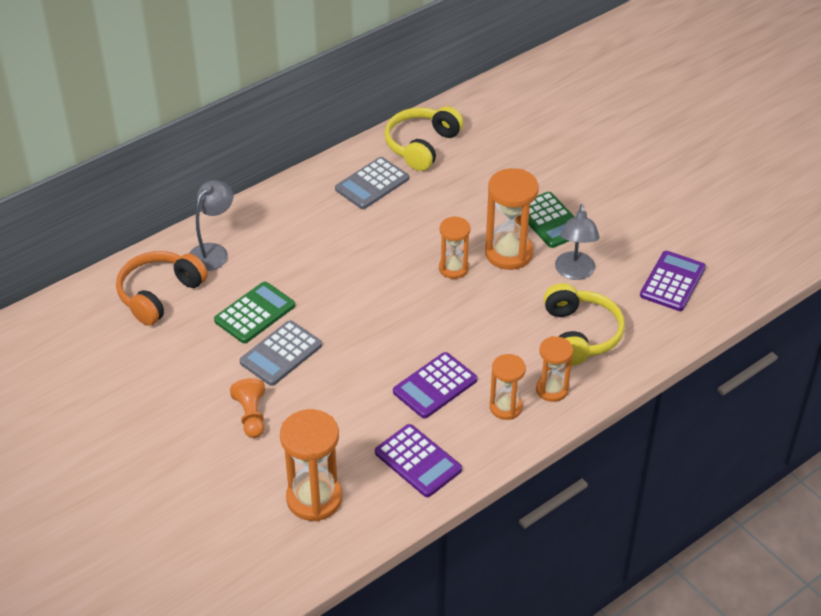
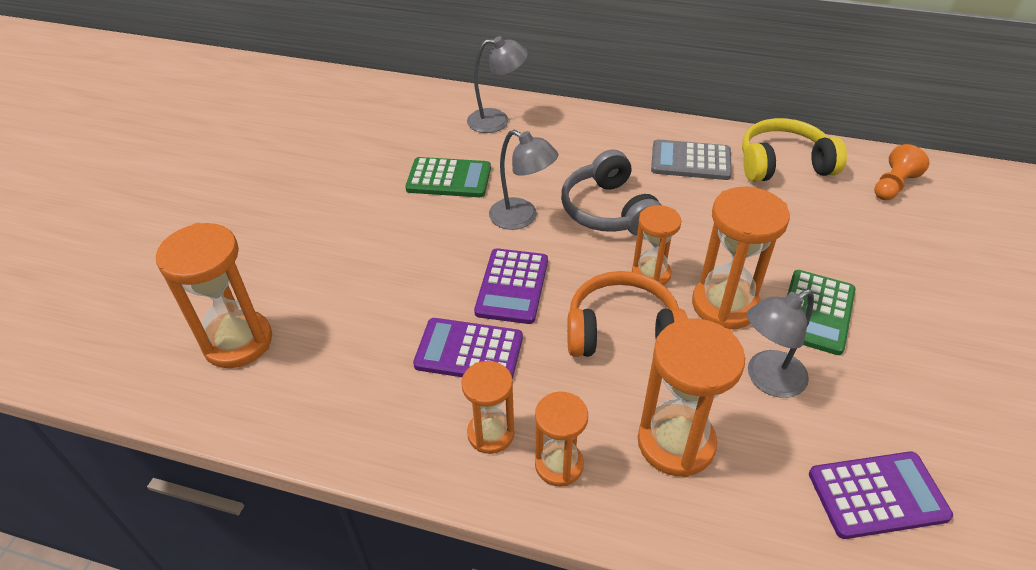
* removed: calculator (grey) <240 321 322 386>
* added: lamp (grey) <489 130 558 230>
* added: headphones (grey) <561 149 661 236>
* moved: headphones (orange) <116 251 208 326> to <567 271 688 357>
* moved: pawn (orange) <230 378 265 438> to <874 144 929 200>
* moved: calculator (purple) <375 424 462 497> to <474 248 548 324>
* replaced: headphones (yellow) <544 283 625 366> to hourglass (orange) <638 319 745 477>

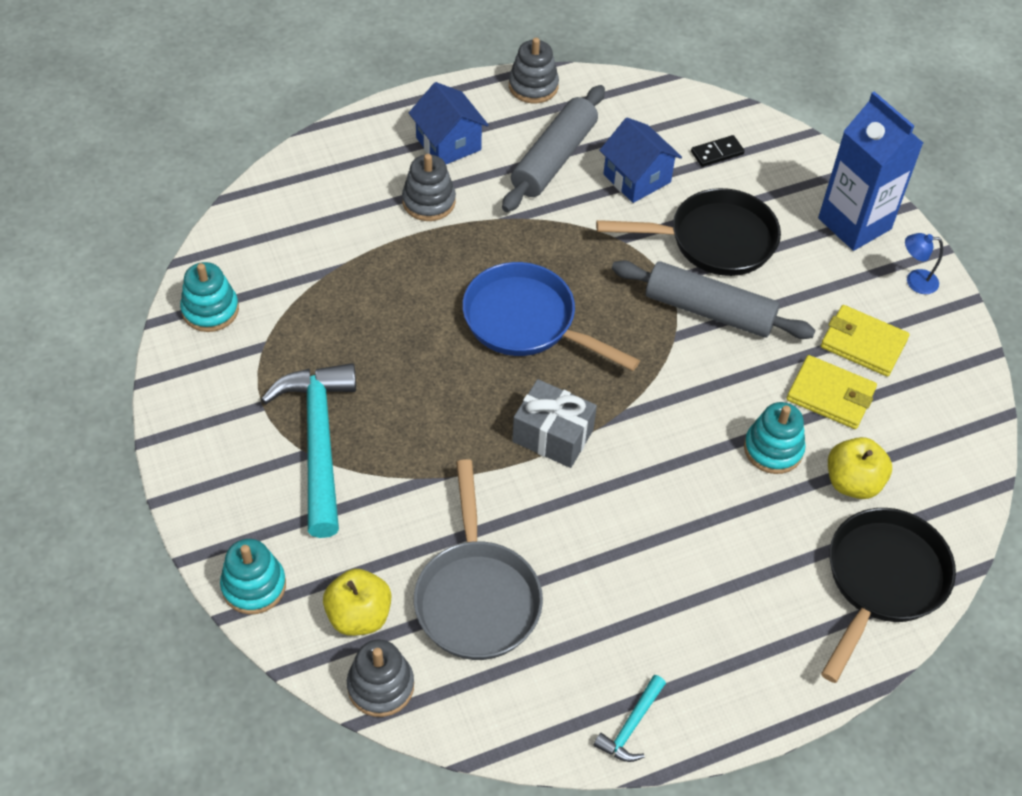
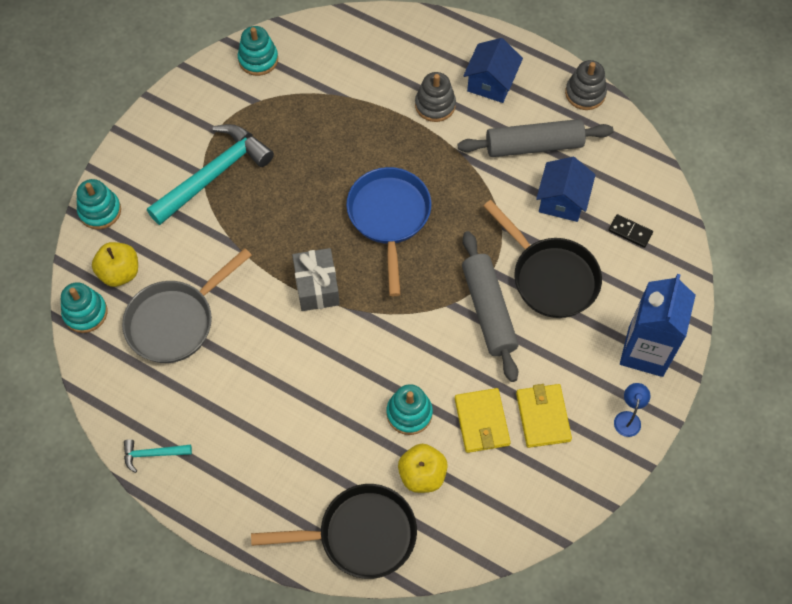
* recoloured: stacking toy (grey) <347 639 414 717> to stacking toy (turquoise) <61 282 107 333>
* turned: lamp (blue) <905 233 943 294> = <614 383 650 437> 45 degrees clockwise

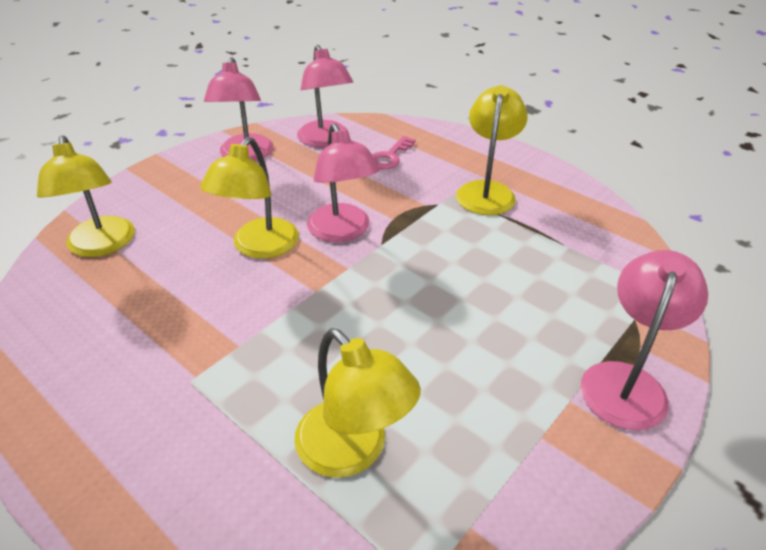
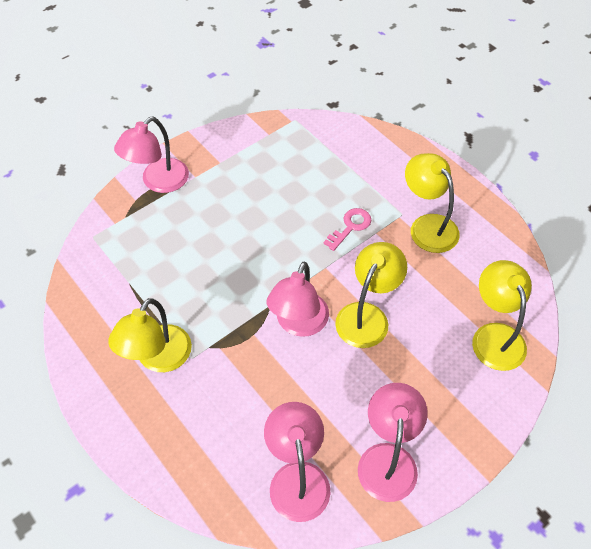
* moved: lamp (yellow) <295 328 421 478> to <405 153 460 253>
* moved: key (pink) <372 136 416 169> to <323 208 372 251>
* turned: lamp (pink) <307 123 380 242> = <267 262 329 337> 150 degrees counterclockwise

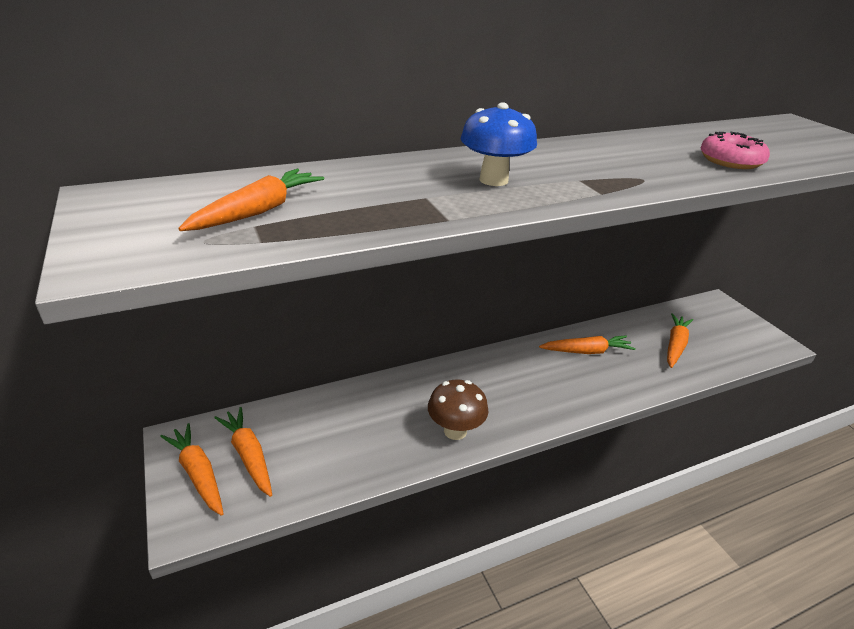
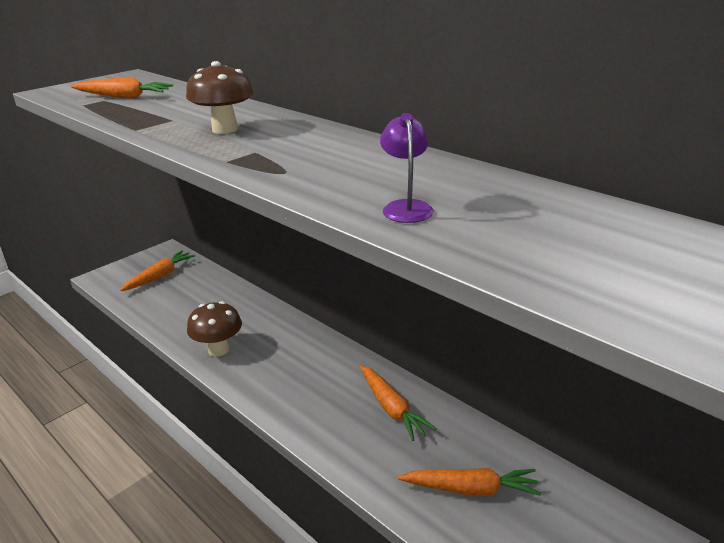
* removed: carrot (orange) <160 423 223 516>
* replaced: donut (pink) <700 132 770 169> to lamp (purple) <380 113 434 223>
* recoloured: mushroom (blue) <461 103 537 186> to mushroom (brown) <186 61 254 134>

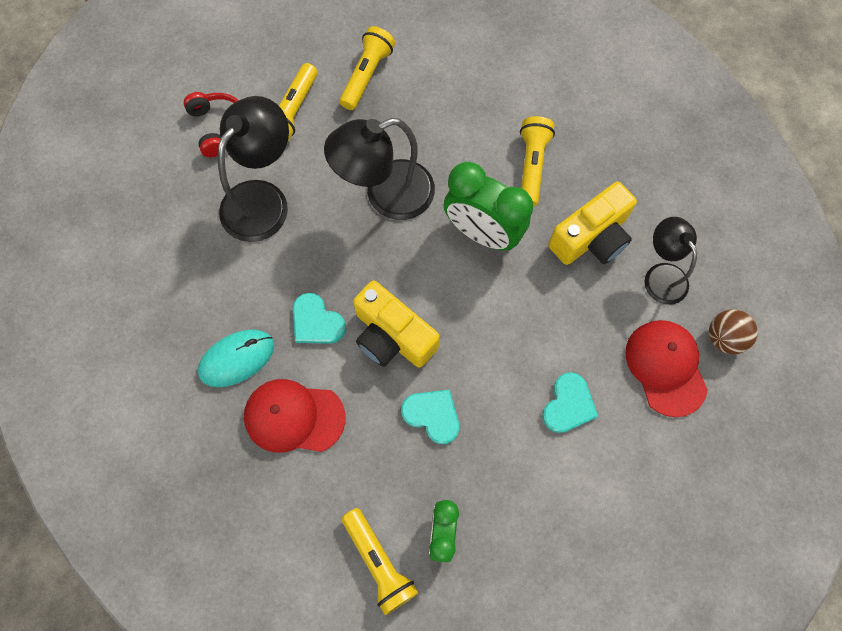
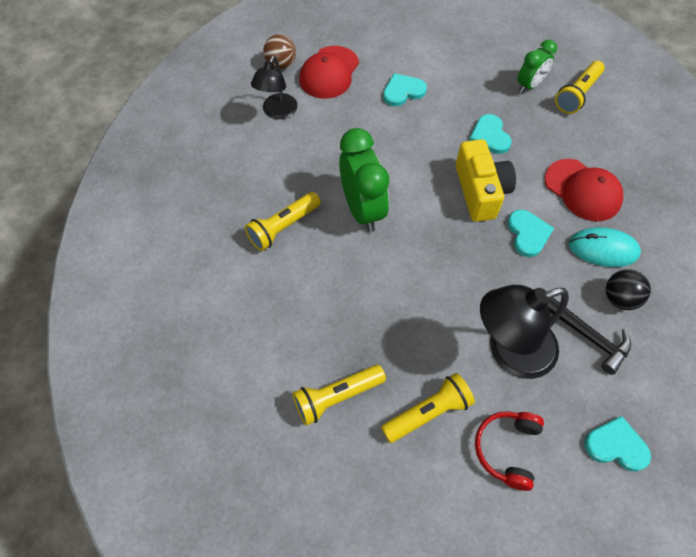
* removed: lamp (black) <324 118 435 220>
* removed: camera (yellow) <548 182 637 265>
* added: hammer (black) <548 298 631 375>
* added: heart (turquoise) <584 416 651 471>
* added: ball (black) <606 269 651 310>
* turned: flashlight (yellow) <342 508 418 615> = <555 61 605 114> 150 degrees counterclockwise

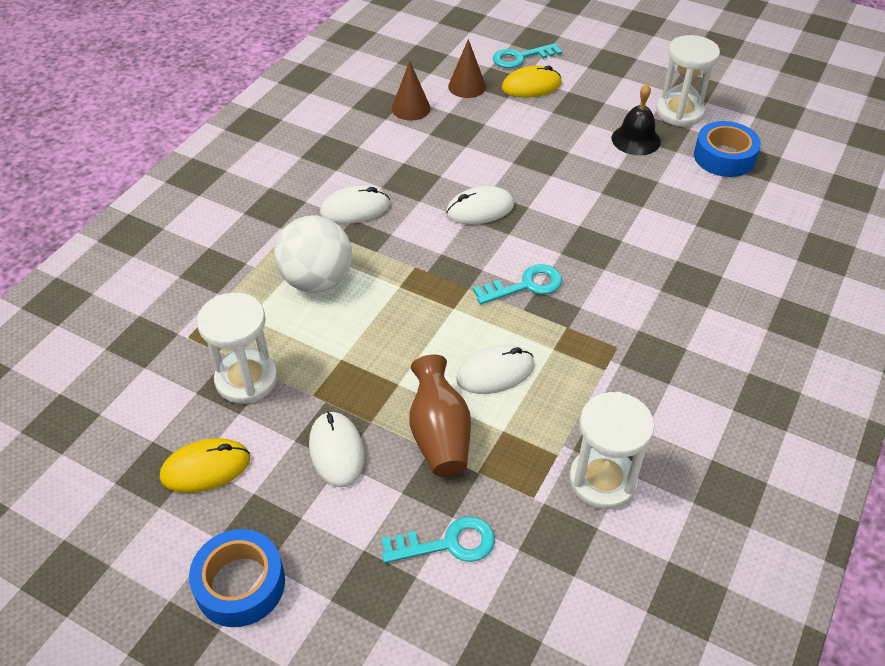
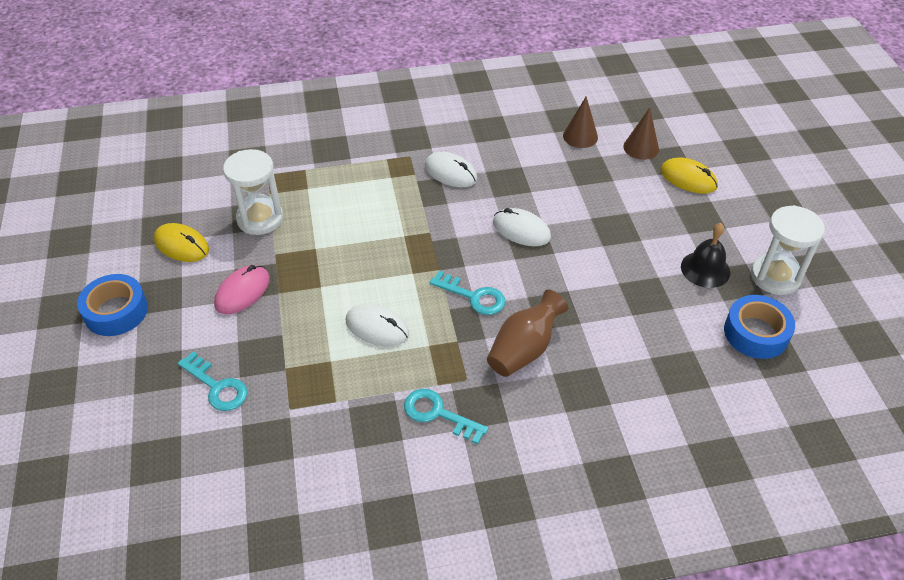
* removed: ball (white) <274 216 352 293>
* removed: hourglass (white) <569 392 655 509>
* moved: vase (brown) <410 354 471 477> to <487 290 568 377>
* moved: key (turquoise) <493 43 562 68> to <404 389 488 444>
* recoloured: mouse (white) <309 411 365 487> to mouse (pink) <214 265 270 314>

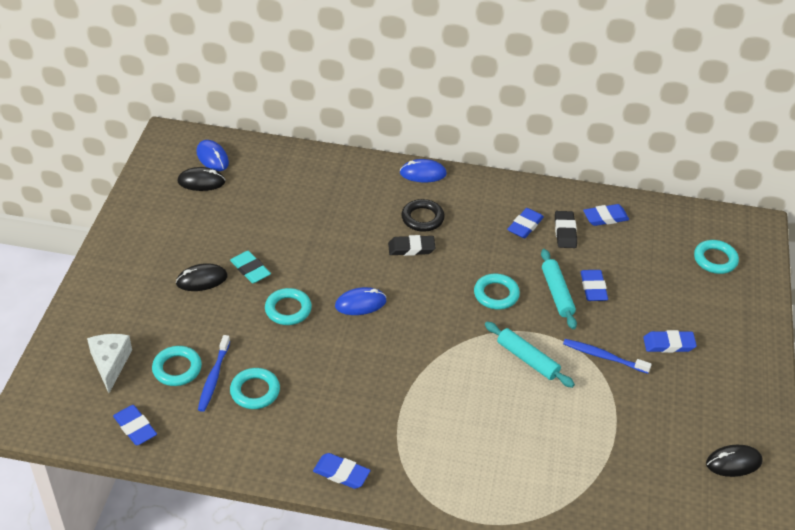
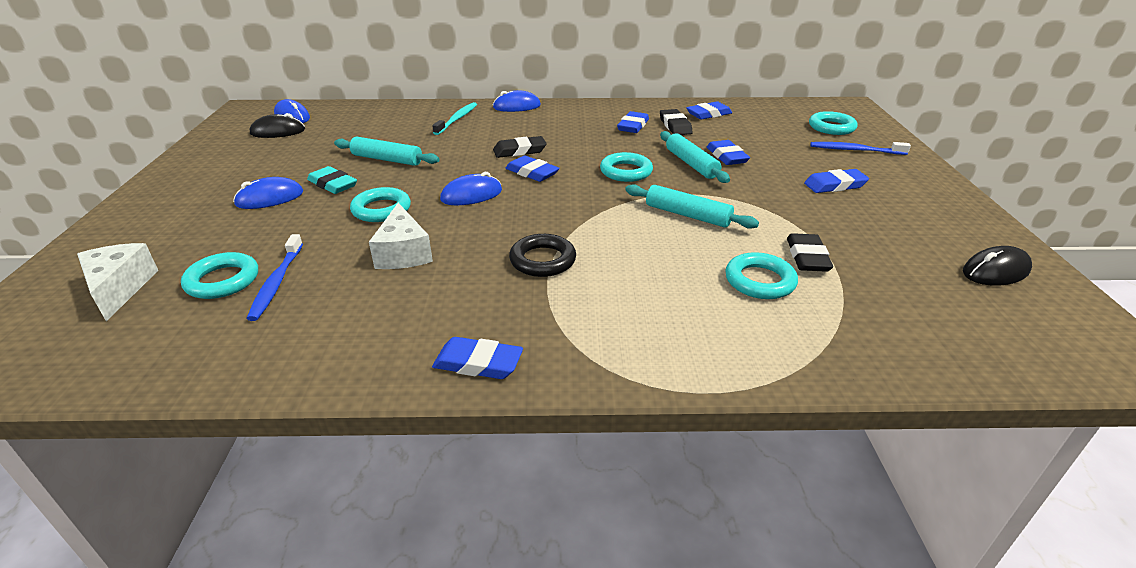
* added: rolling pin (turquoise) <334 137 440 166>
* added: cheese (white) <369 203 433 269>
* added: toothbrush (turquoise) <432 102 477 135>
* added: eraser (black) <787 233 833 272>
* moved: eraser (blue) <113 405 157 446> to <505 155 560 182>
* moved: ring (turquoise) <230 368 280 409> to <725 252 798 299>
* moved: ring (black) <401 199 445 232> to <509 234 576 277>
* moved: toothbrush (blue) <563 339 652 374> to <810 142 911 155>
* recoloured: mouse (black) <176 263 228 291> to mouse (blue) <233 177 303 209>

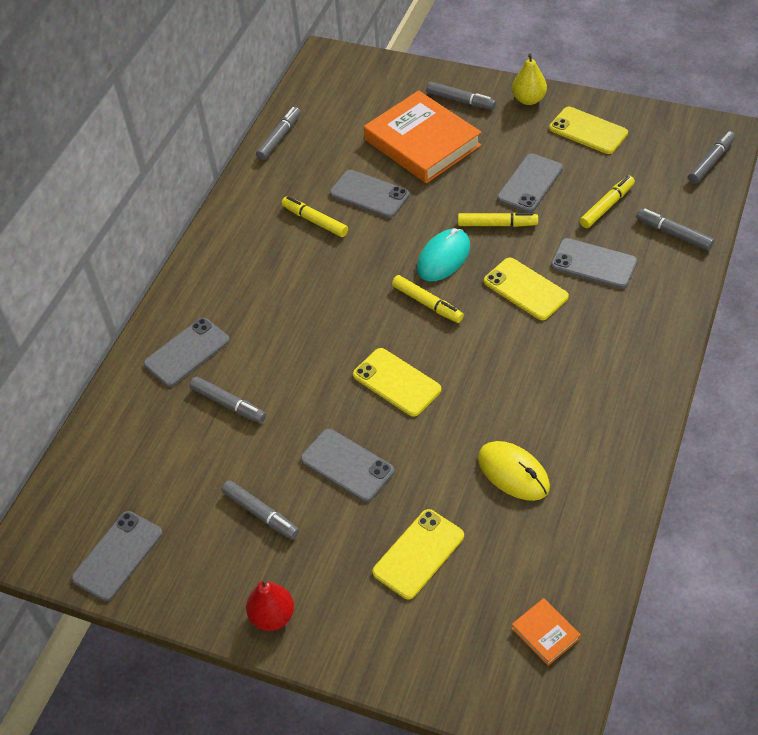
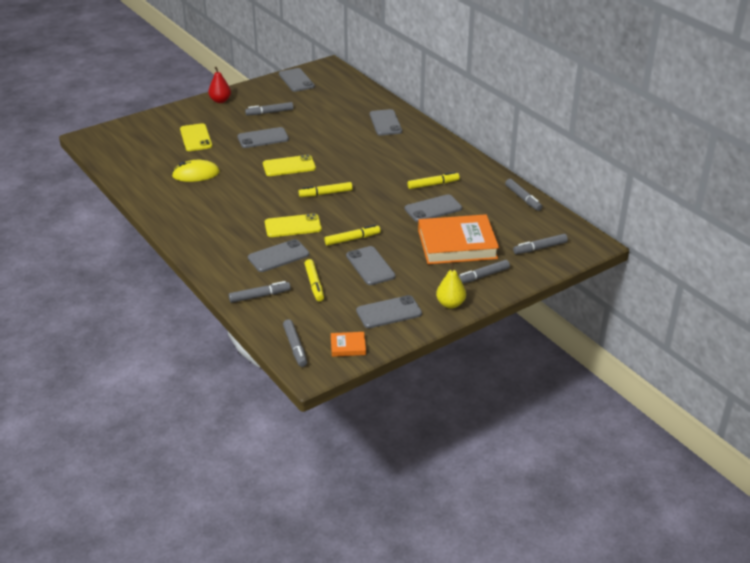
* removed: mouse (turquoise) <417 228 470 281>
* moved: marker (grey) <190 376 266 423> to <513 234 568 254>
* moved: book (orange) <512 598 581 666> to <331 332 366 357>
* recoloured: phone (yellow) <549 107 628 154> to phone (grey) <356 295 422 328>
* turned: marker (yellow) <458 212 538 227> = <324 225 380 246> 150 degrees counterclockwise

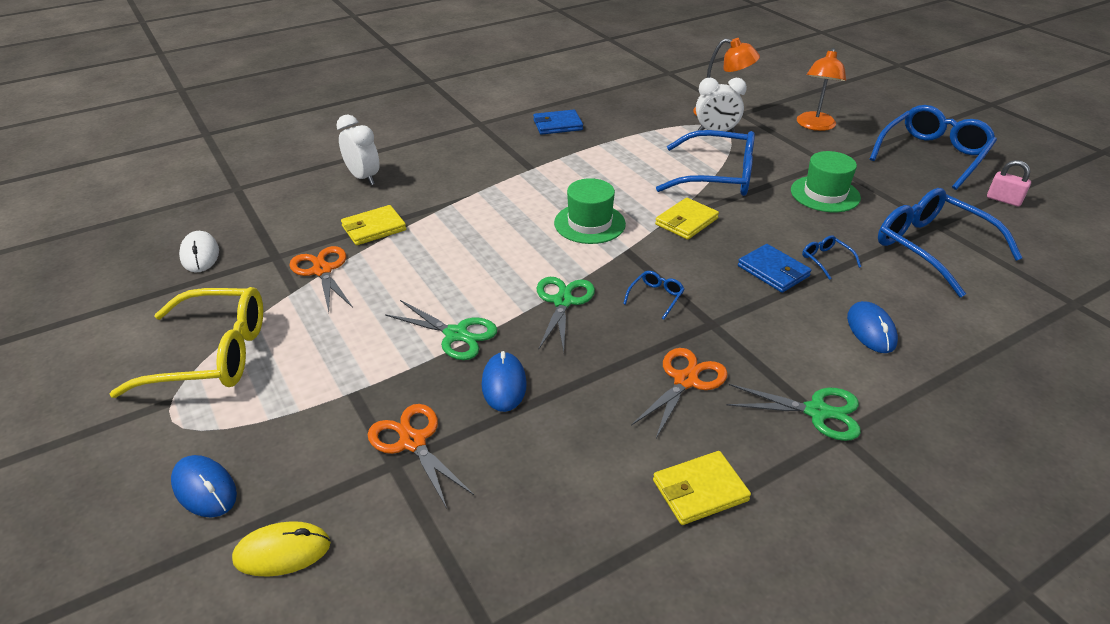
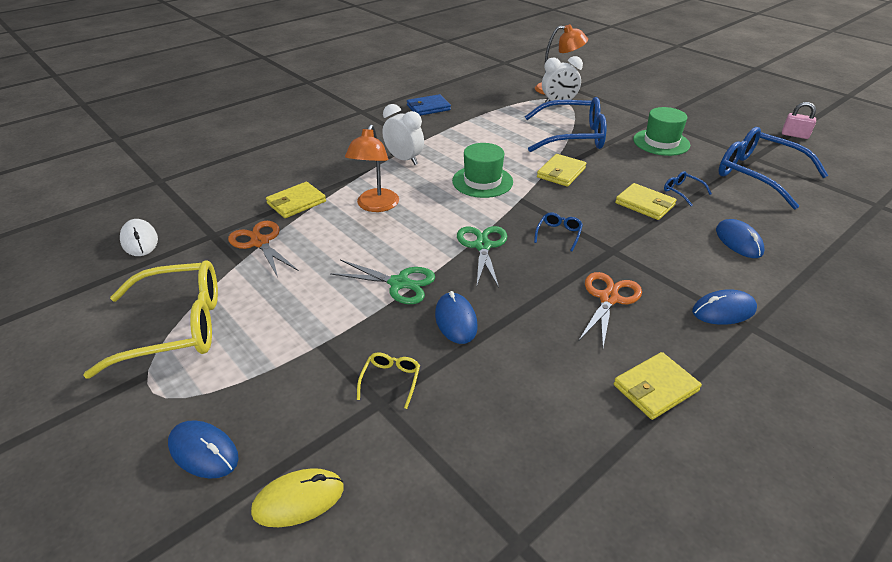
* removed: glasses (blue) <870 105 997 190>
* moved: clock (white) <336 115 380 185> to <382 104 424 165>
* moved: lamp (orange) <797 48 846 131> to <345 124 399 212>
* replaced: scissors (orange) <368 404 474 508> to glasses (yellow) <357 352 420 409>
* replaced: scissors (green) <727 384 861 441> to mouse (blue) <692 289 757 325>
* recoloured: wallet (blue) <738 244 812 293> to wallet (yellow) <615 183 677 220>

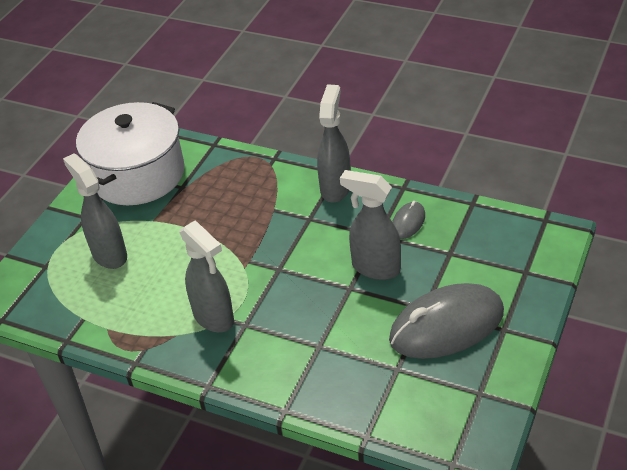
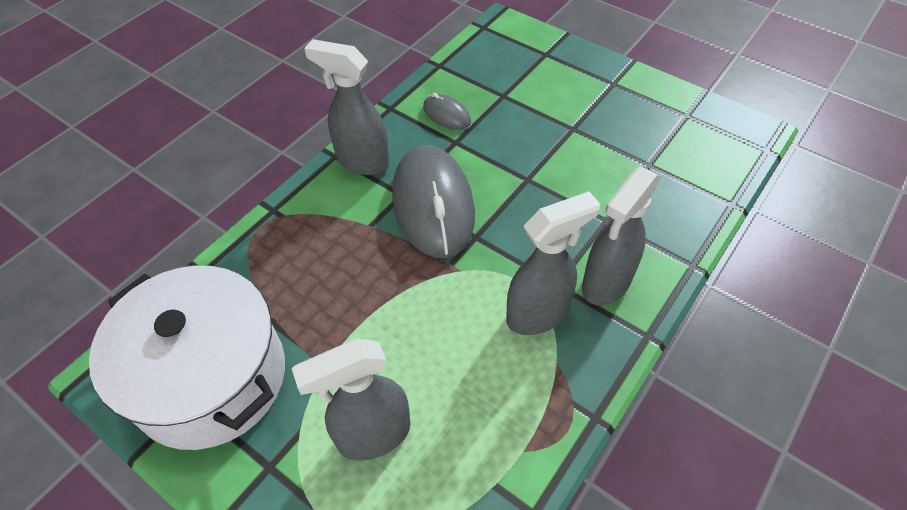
* moved: spray bottle (grey) <340 170 401 280> to <582 166 661 306>
* moved: mouse (grey) <389 283 504 359> to <392 145 475 258>

